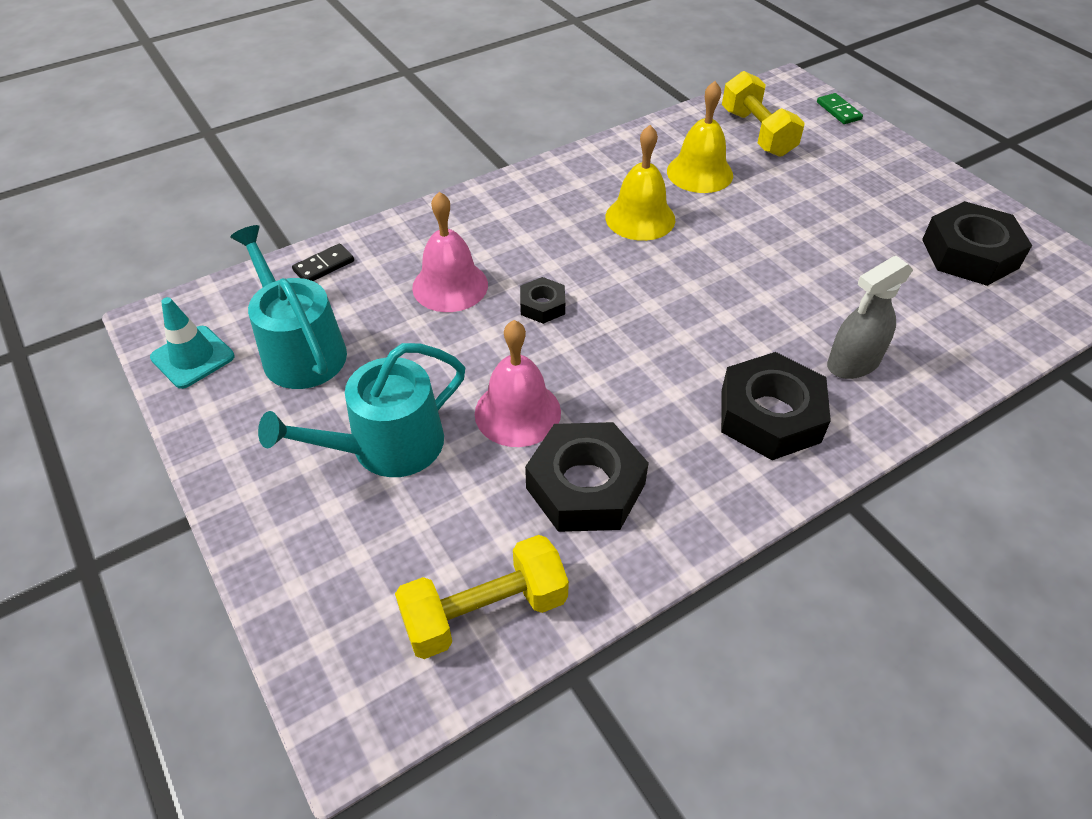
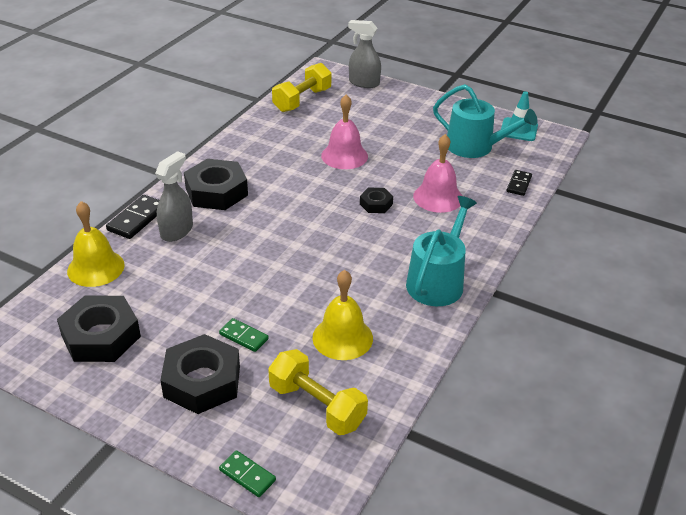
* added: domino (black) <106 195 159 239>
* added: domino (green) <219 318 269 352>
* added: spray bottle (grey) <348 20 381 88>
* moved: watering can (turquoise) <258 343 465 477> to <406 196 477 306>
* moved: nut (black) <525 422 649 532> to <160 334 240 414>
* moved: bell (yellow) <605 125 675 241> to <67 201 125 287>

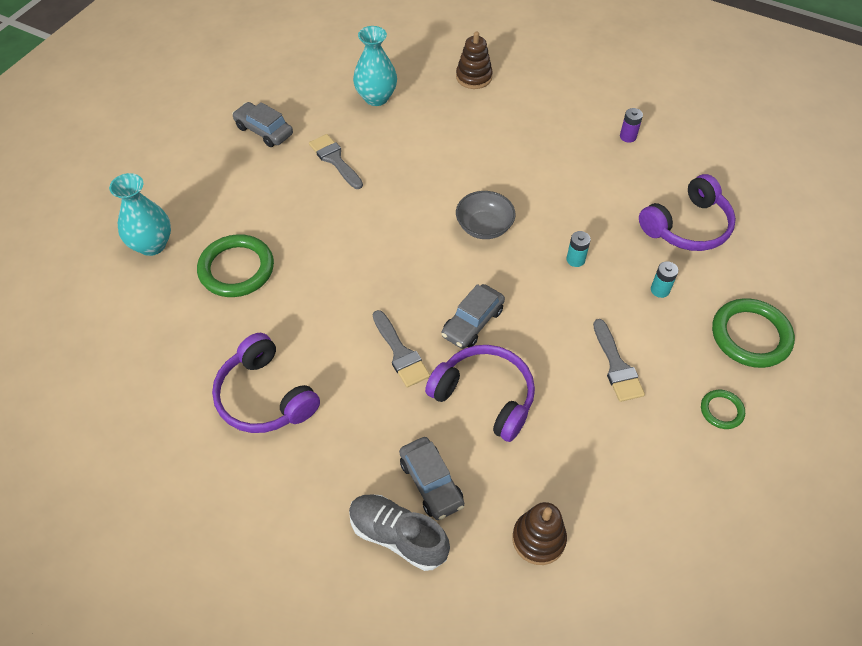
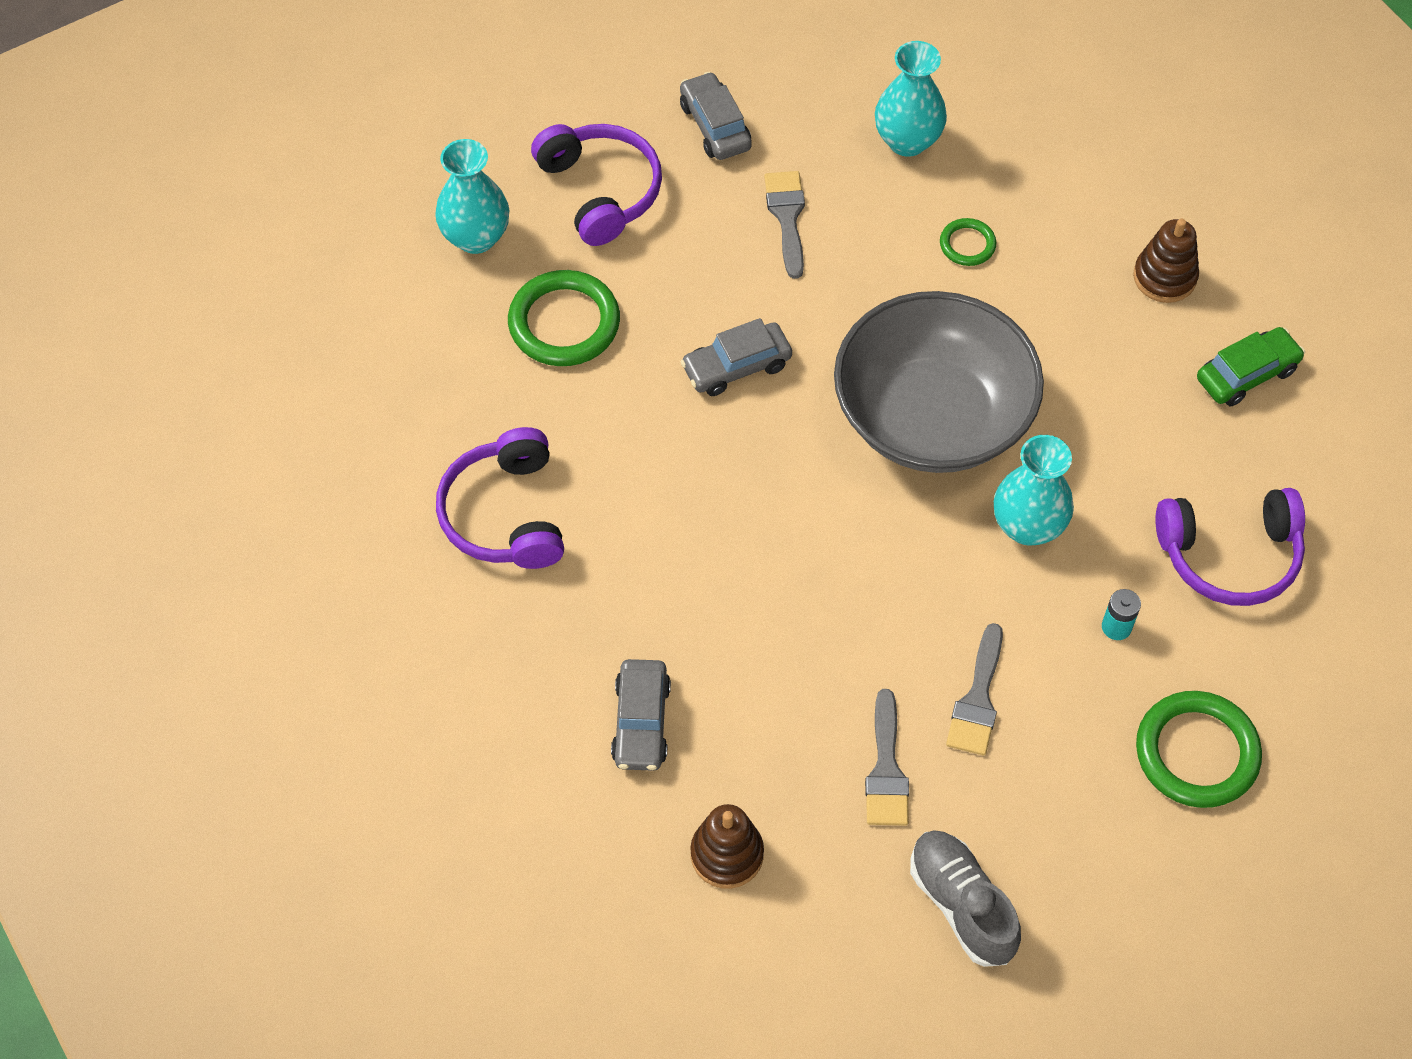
* moved: shoe (grey) <349 494 450 571> to <910 830 1021 967>
* moved: brush (grey) <373 310 430 388> to <865 689 909 826>
* moved: headphones (purple) <425 345 535 442> to <531 124 662 246>
* moved: car (grey) <441 284 505 349> to <681 318 792 396>
* moved: stacking toy (brown) <456 31 493 89> to <1133 219 1199 303>
* moved: ring (green) <701 390 745 429> to <940 218 996 266>
* replaced: battery (turquoise) <566 231 591 267> to vase (turquoise) <994 435 1074 545>
* replaced: battery (purple) <620 108 643 143> to car (green) <1197 327 1305 407>
* resized: bowl (grey) <456 191 516 239> = <834 291 1044 473> x2.20

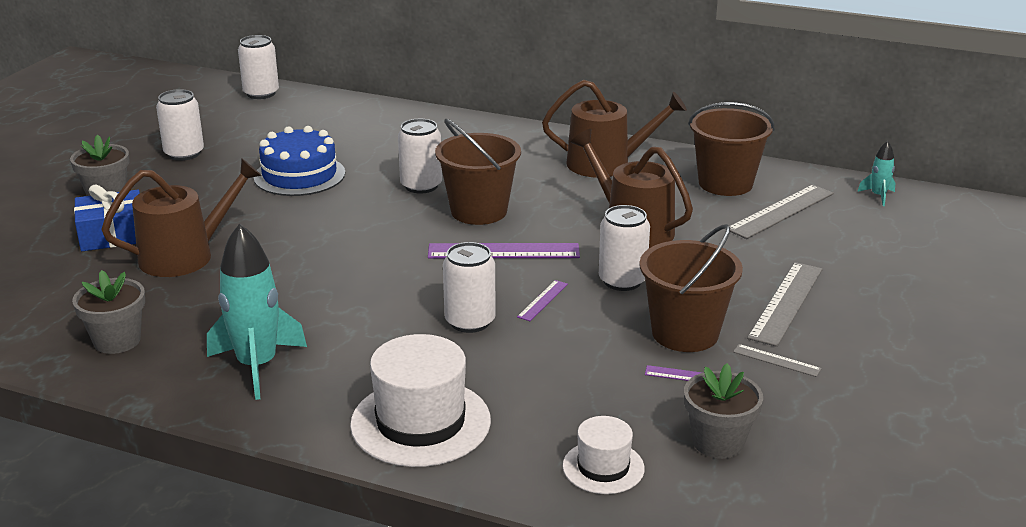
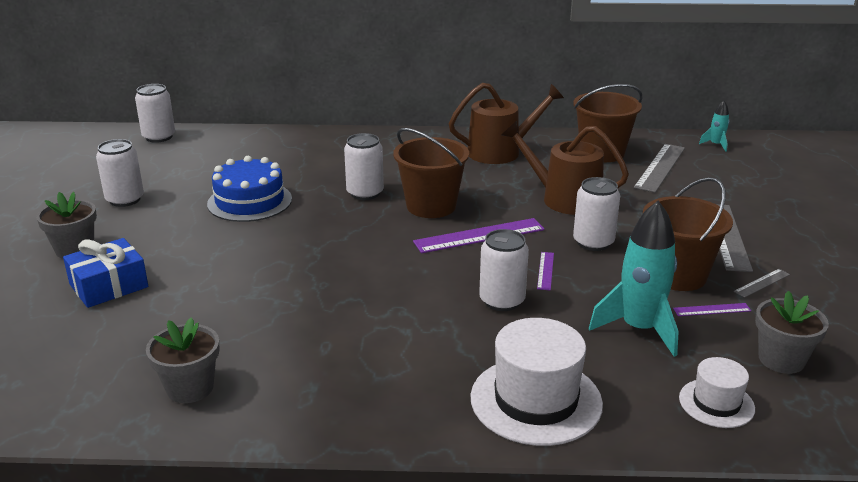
* removed: watering can (brown) <101 158 262 277>
* moved: rocket (turquoise) <207 223 307 400> to <589 201 679 357>
* turned: ruler (grey) <733 344 822 377> = <734 269 790 298> 45 degrees counterclockwise

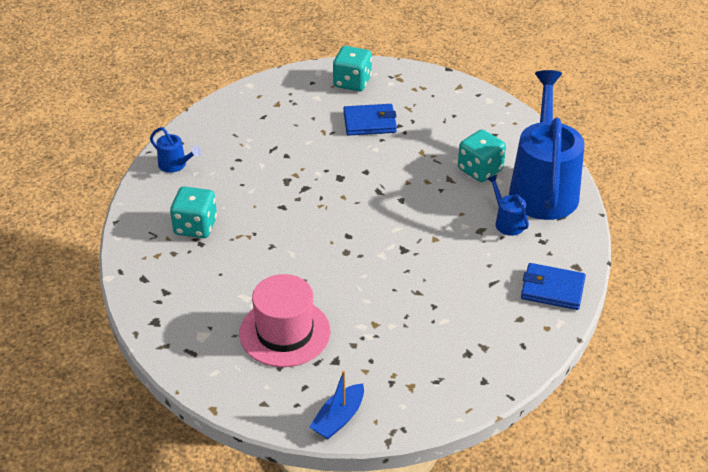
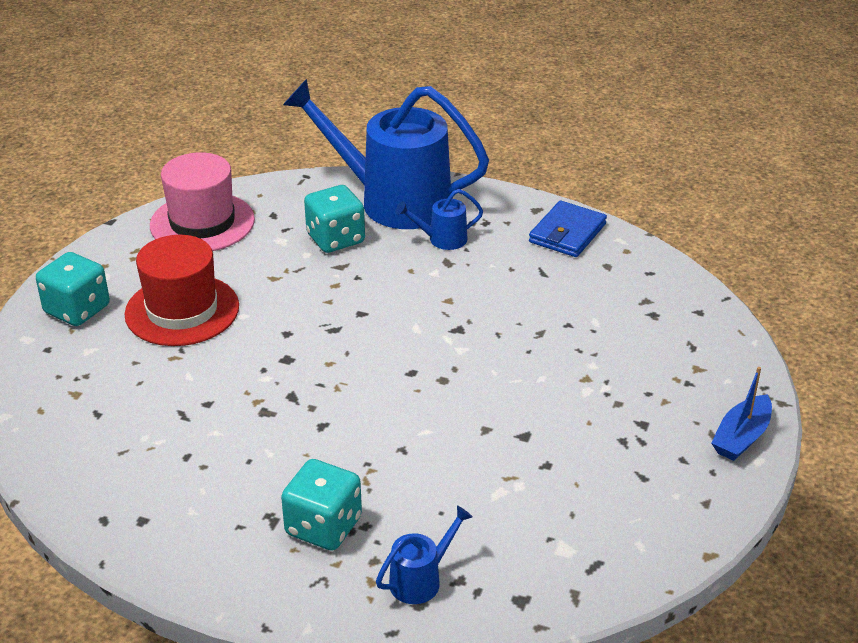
* moved: watering can (blue) <150 127 201 173> to <376 505 473 604>
* moved: hat (pink) <239 274 330 367> to <150 152 255 251>
* replaced: wallet (blue) <343 104 397 136> to hat (red) <124 235 239 346>
* turned: boat (blue) <310 371 364 439> = <711 367 772 461> 75 degrees clockwise

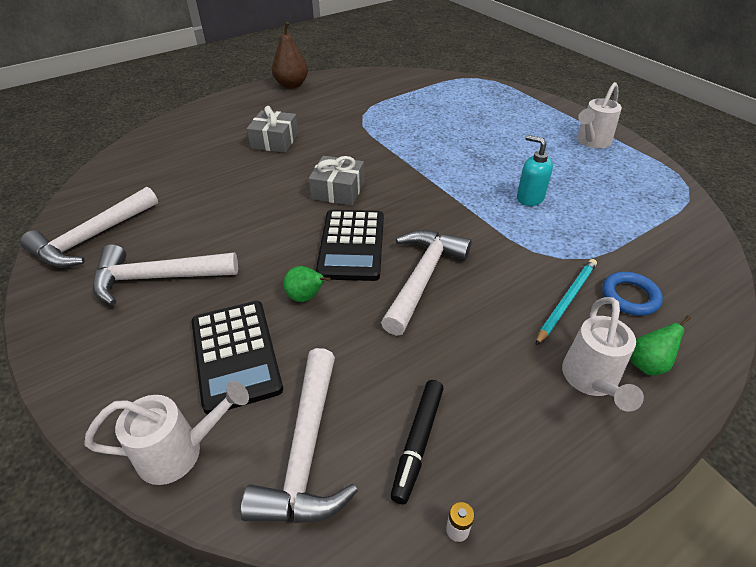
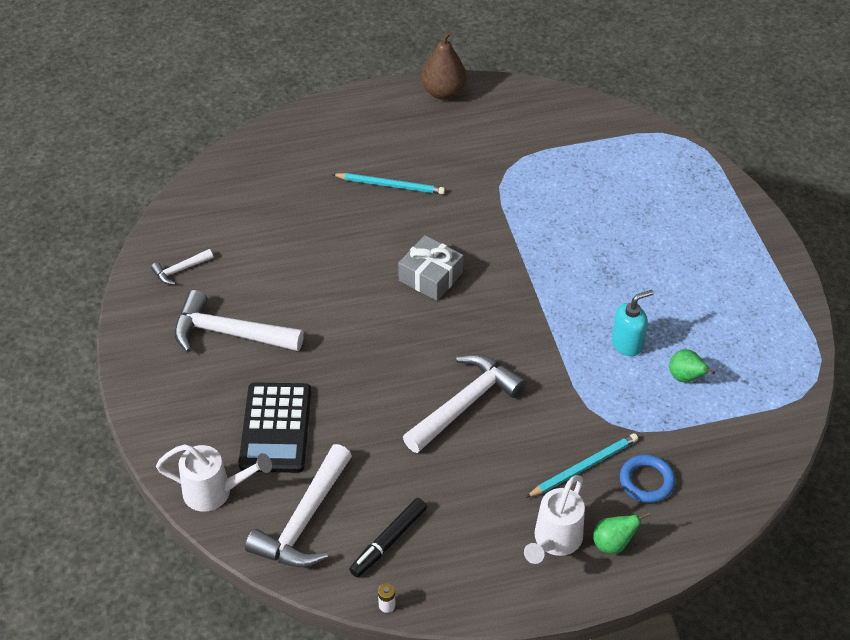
* removed: calculator (black) <316 210 384 281>
* removed: watering can (white) <577 82 622 149>
* moved: pear (green) <284 266 331 302> to <669 349 715 383>
* replaced: gift (grey) <247 106 298 153> to pencil (turquoise) <332 173 445 194>
* turned: soap dispenser (turquoise) <517 135 553 206> = <612 290 653 356> 90 degrees clockwise
* resized: hammer (white) <20 187 158 268> = <151 249 213 285> x0.48

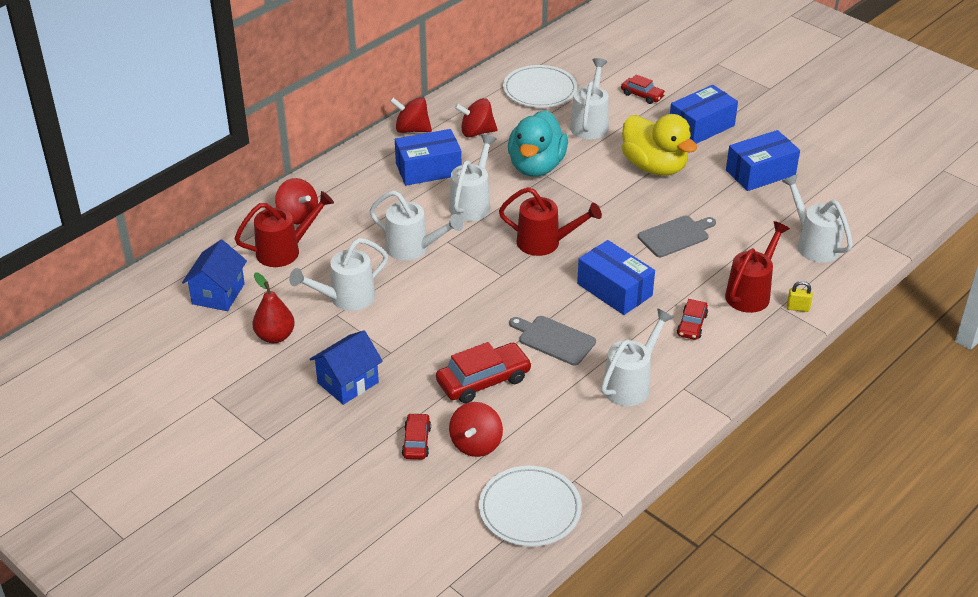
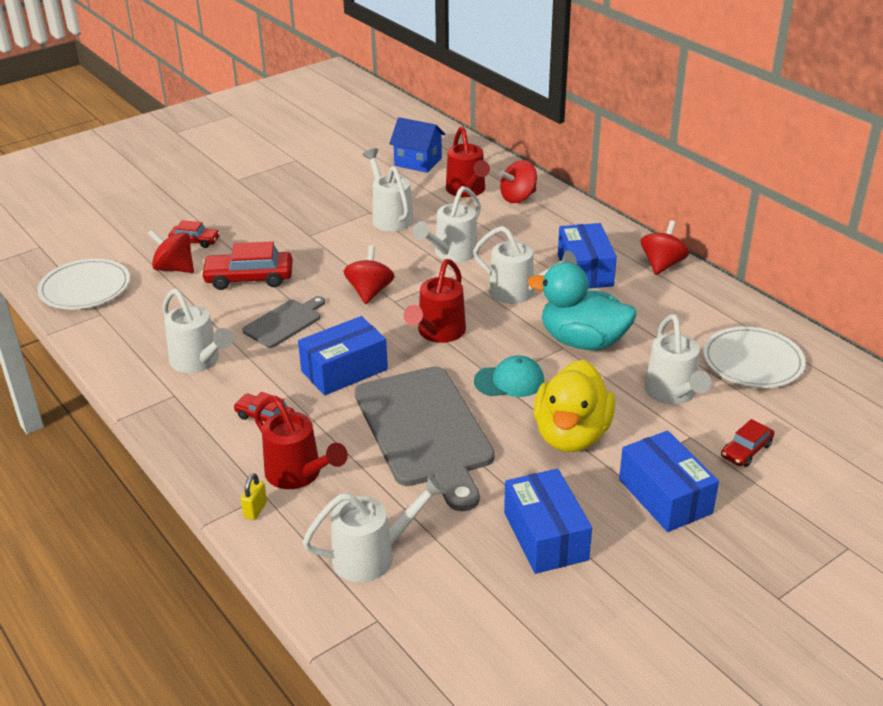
* removed: pear (red) <253 272 295 343>
* removed: house (blue) <310 330 383 405>
* added: cap (turquoise) <474 356 544 397>
* moved: spinning top (red) <455 98 497 137> to <344 246 394 304>
* turned: car (red) <436 342 532 403> = <201 241 293 290> 105 degrees clockwise
* turned: watering can (white) <570 58 609 140> = <644 314 711 405> 60 degrees clockwise
* turned: duck (yellow) <622 114 697 176> = <533 360 615 452> 45 degrees counterclockwise
* resized: cutting board (grey) <638 215 716 257> = <355 366 495 511> x1.98

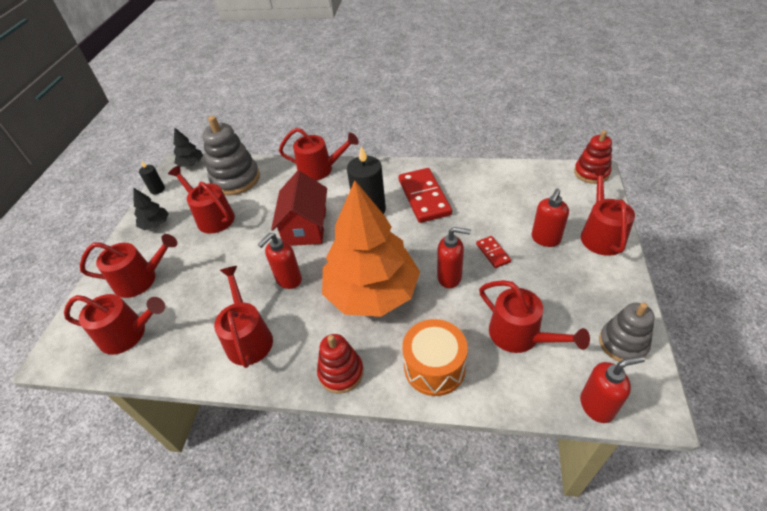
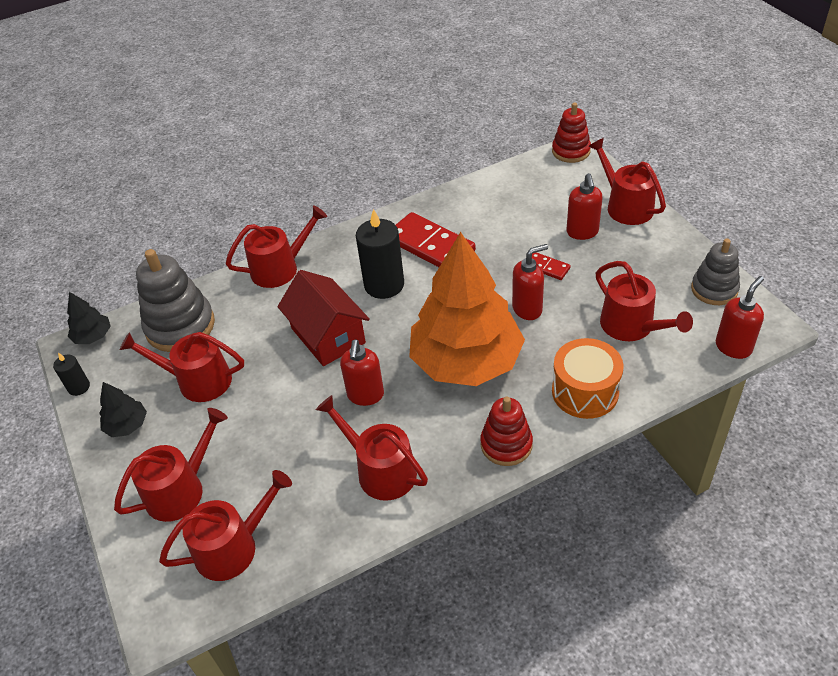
* turned: watering can (red) <479 280 590 353> = <596 261 693 341> 45 degrees clockwise

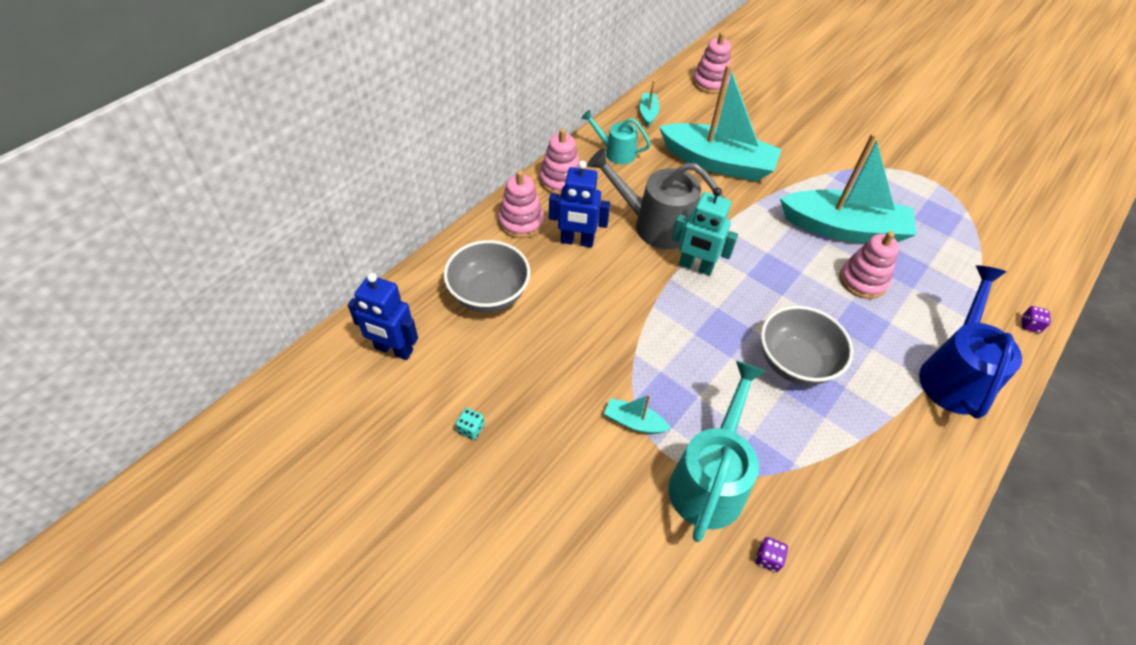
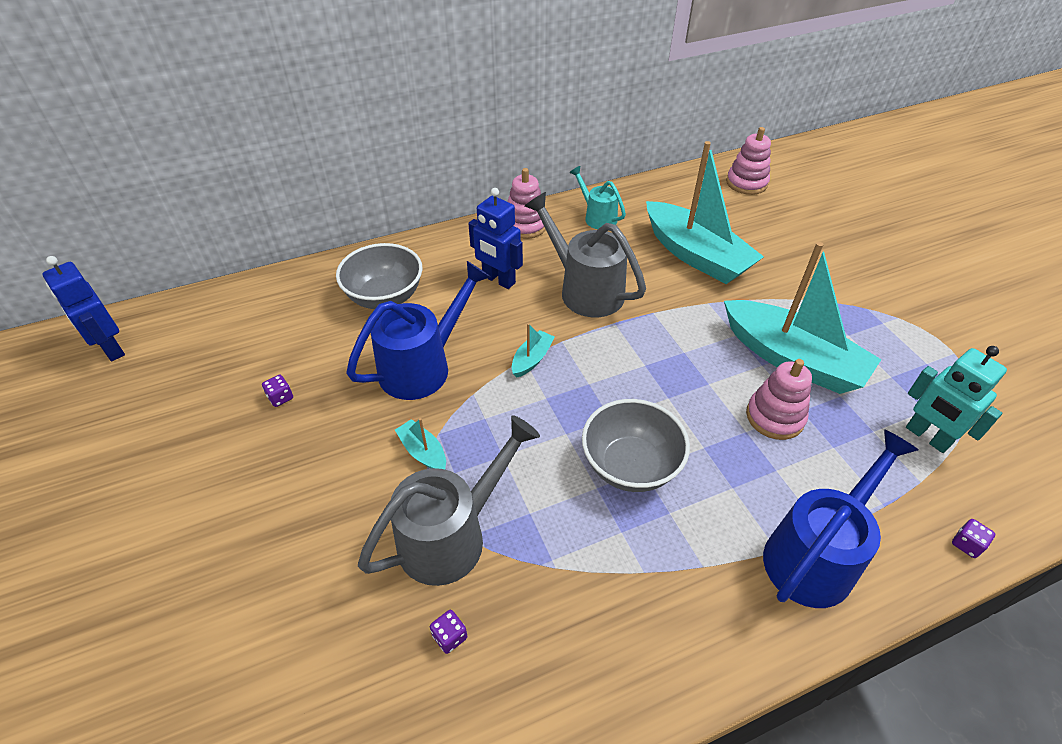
* removed: stacking toy (pink) <498 170 544 238>
* added: watering can (blue) <346 261 491 400>
* moved: robot (blue) <348 273 418 360> to <42 256 125 361>
* moved: boat (turquoise) <639 81 659 127> to <512 323 555 378>
* moved: robot (turquoise) <672 187 738 276> to <906 346 1007 453>
* recoloured: dice (turquoise) <456 408 484 440> to dice (purple) <262 375 293 407>
* recoloured: watering can (turquoise) <669 361 766 542> to watering can (grey) <358 415 540 586>

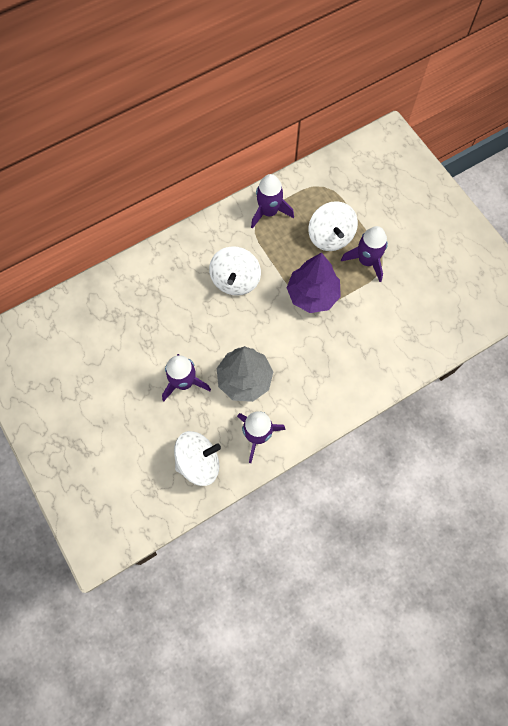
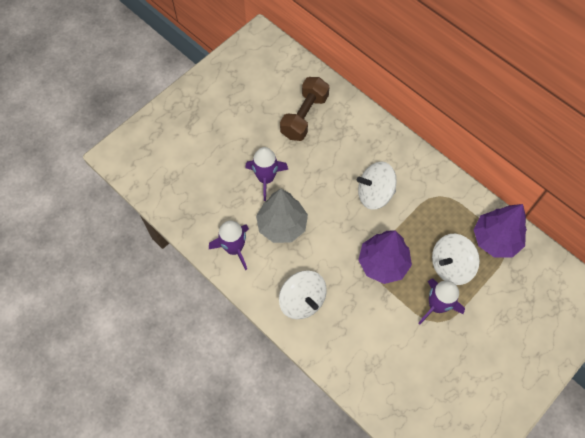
* removed: rocket (purple) <251 174 294 229>
* added: dumbbell (brown) <280 77 329 141>
* added: tree (purple) <473 204 527 257>
* moved: spinning top (white) <174 431 221 486> to <279 271 327 319>

